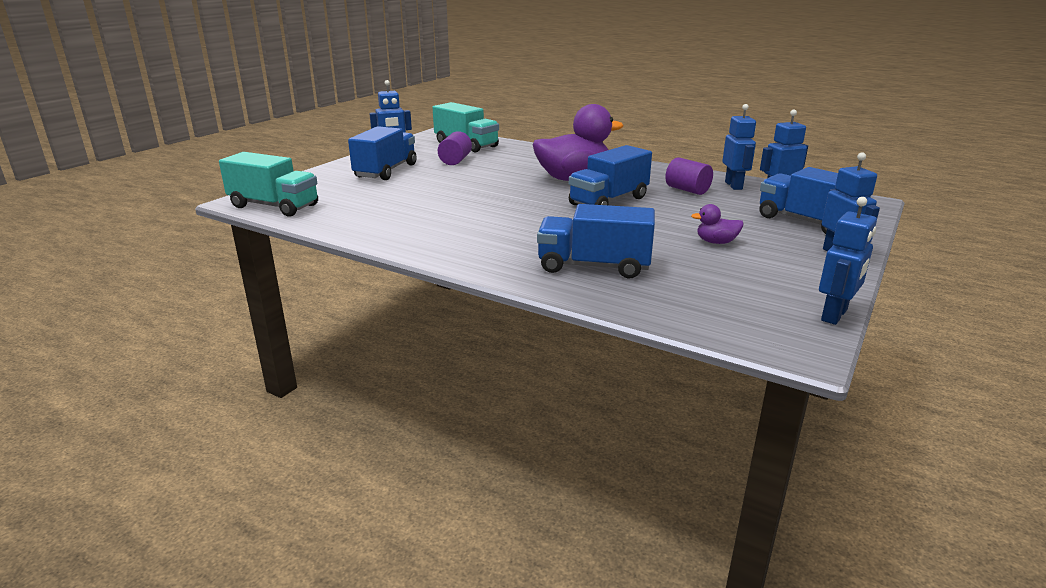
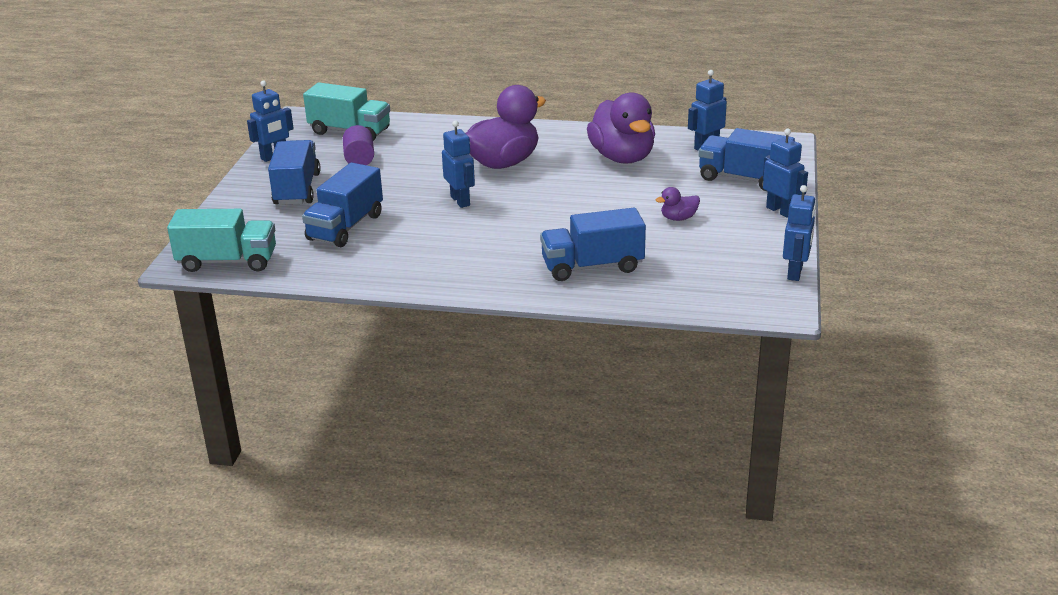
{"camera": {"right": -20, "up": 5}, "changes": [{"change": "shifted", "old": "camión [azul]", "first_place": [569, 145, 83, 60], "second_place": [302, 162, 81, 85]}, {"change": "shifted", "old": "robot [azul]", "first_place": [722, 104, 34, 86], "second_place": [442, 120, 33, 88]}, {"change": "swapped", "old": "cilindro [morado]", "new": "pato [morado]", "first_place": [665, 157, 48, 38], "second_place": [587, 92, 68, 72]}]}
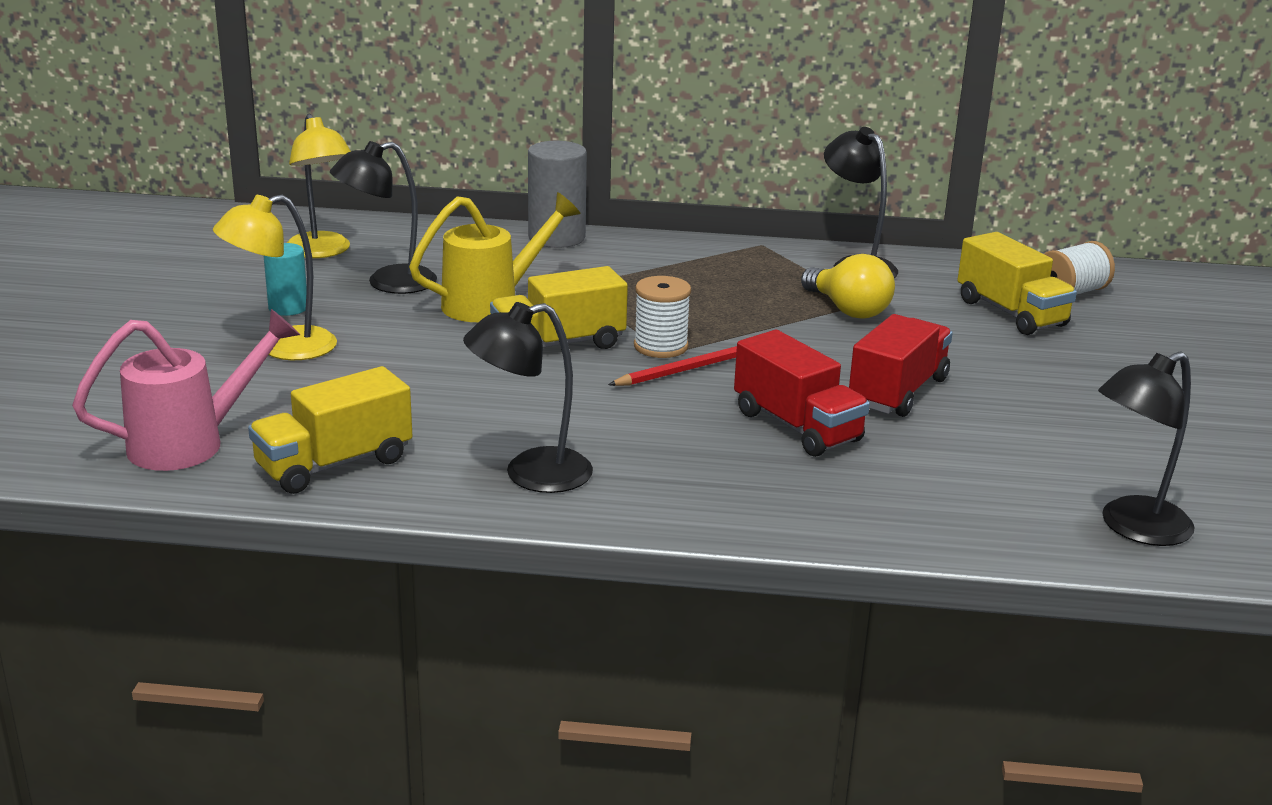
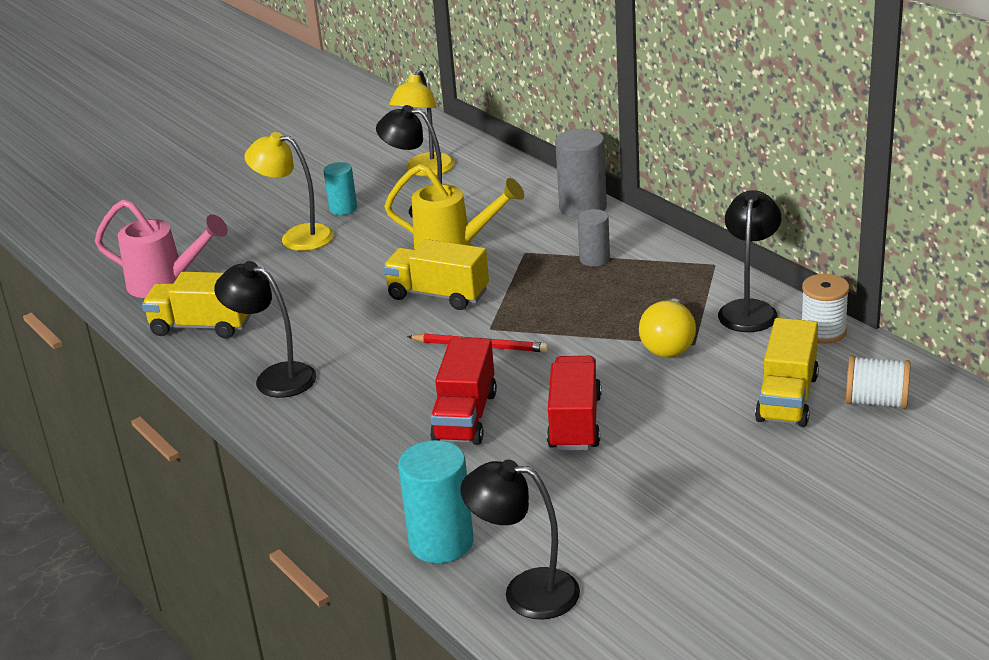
{"camera": {"right": 50, "up": 5}, "changes": [{"change": "new", "new": "cilindro [turquesa]", "second_place": [398, 440, 76, 123]}, {"change": "rotated", "old": "camión [rojo]", "first_place": [849, 314, 104, 103], "second_place": [547, 356, 55, 95], "degrees": -75}, {"change": "new", "new": "cilindro [gris]", "second_place": [578, 209, 32, 58]}, {"change": "shifted", "old": "carrete [blanco]", "first_place": [634, 276, 57, 82], "second_place": [802, 274, 47, 70]}]}
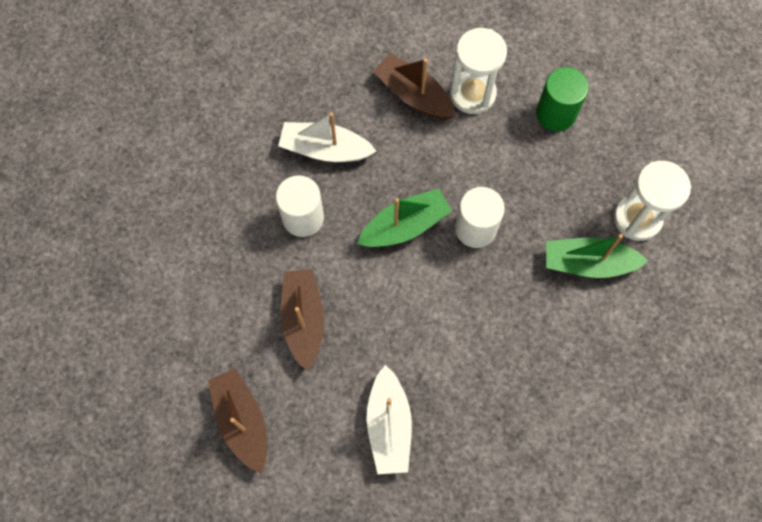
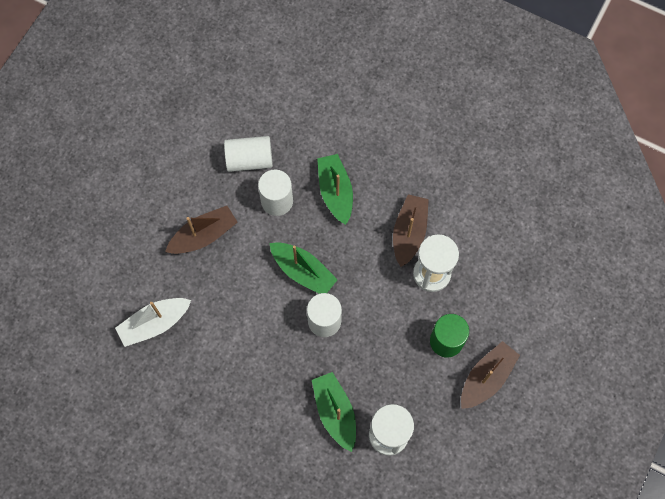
{"camera": {"right": 65, "up": 0}, "changes": [{"change": "new", "new": "cilindro [blanco]", "second_place": [224, 136, 49, 36]}, {"change": "repainted", "old": "barco [blanco]", "new": "barco [verde]", "first_place": [278, 112, 98, 50], "second_place": [317, 154, 36, 71]}, {"change": "shifted", "old": "barco [marrón]", "first_place": [208, 368, 59, 105], "second_place": [461, 341, 59, 68]}]}
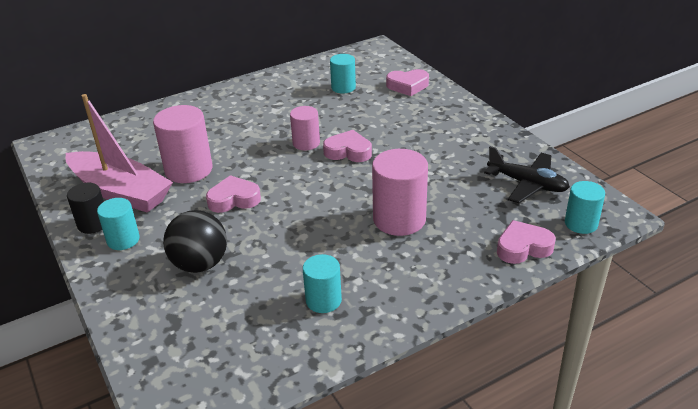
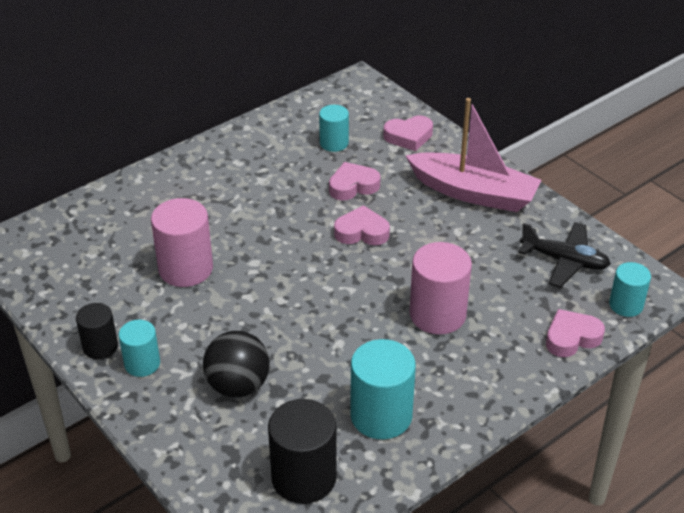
{"camera": {"right": -10, "up": 5}, "changes": [{"change": "new", "new": "cilindro [negro]", "second_place": [268, 399, 69, 105]}, {"change": "shifted", "old": "corazón [rosa]", "first_place": [206, 175, 55, 38], "second_place": [329, 162, 52, 39]}, {"change": "scaled", "old": "cilindro [turquesa]", "first_place": [303, 254, 39, 59], "second_place": [350, 339, 66, 100], "factor": 1.66}, {"change": "shifted", "old": "barco [rosa]", "first_place": [65, 94, 108, 119], "second_place": [406, 98, 135, 114]}, {"change": "gone", "old": "cilindro [rosa]", "first_place": [290, 106, 30, 44]}]}
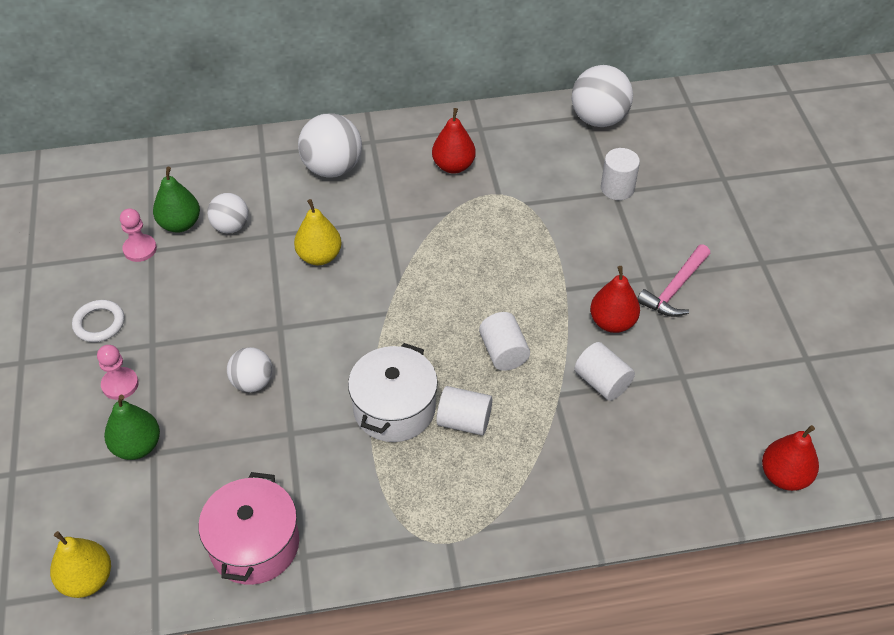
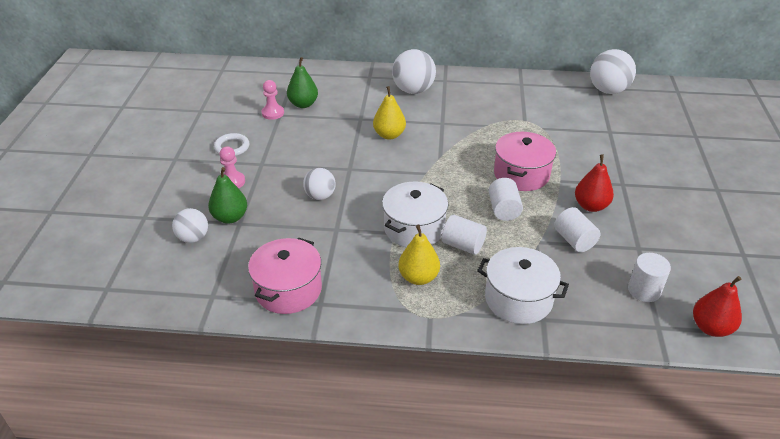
{"camera": {"right": 15, "up": -10}, "changes": [{"change": "shifted", "old": "pelota [blanco]", "first_place": [207, 193, 41, 40], "second_place": [172, 208, 36, 35]}, {"change": "shifted", "old": "pera [amarillo]", "first_place": [50, 531, 61, 67], "second_place": [399, 225, 41, 60]}, {"change": "new", "new": "olla [blanco]", "second_place": [477, 247, 92, 77]}, {"change": "new", "new": "olla [rosa]", "second_place": [494, 132, 62, 59]}, {"change": "shifted", "old": "cilindro [blanco]", "first_place": [601, 148, 39, 52], "second_place": [628, 253, 43, 49]}, {"change": "gone", "old": "pera [rojo]", "first_place": [432, 108, 44, 65]}, {"change": "gone", "old": "martillo [rosa]", "first_place": [637, 244, 73, 73]}]}
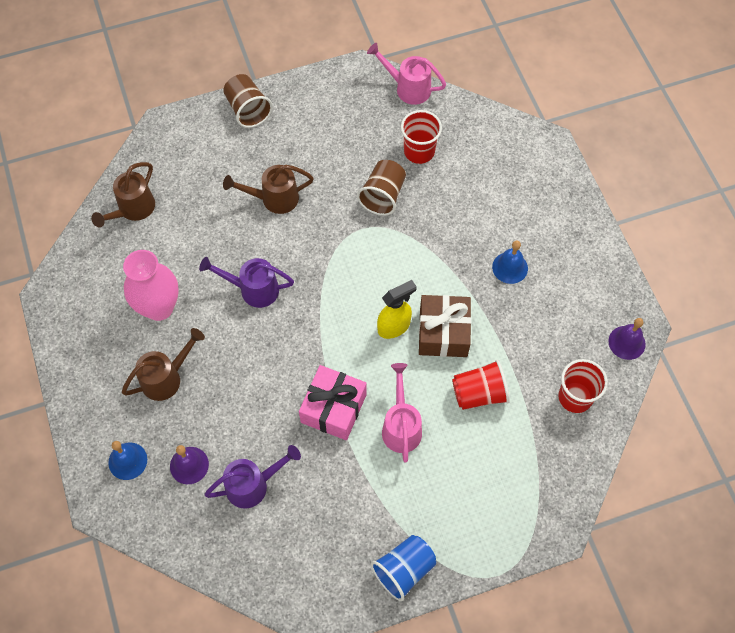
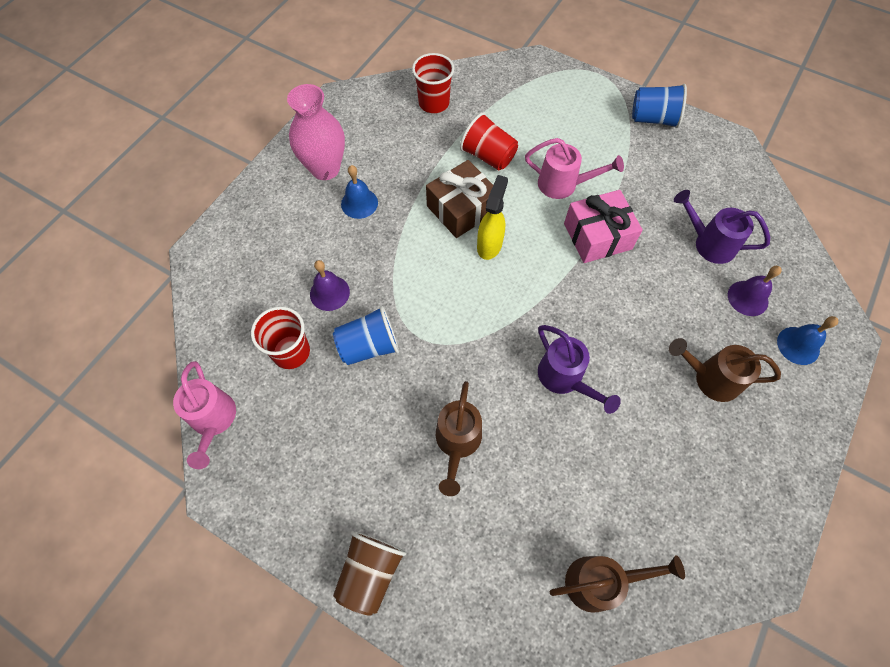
{"camera": {"right": -130, "up": 0}, "changes": [{"change": "shifted", "old": "florero [rosa]", "first_place": [123, 250, 56, 71], "second_place": [287, 84, 58, 96]}, {"change": "shifted", "old": "campana [morado]", "first_place": [608, 318, 38, 42], "second_place": [310, 260, 40, 51]}, {"change": "repainted", "old": "vaso [marrón]", "new": "vaso [azul]", "first_place": [357, 160, 49, 56], "second_place": [333, 306, 66, 59]}, {"change": "rotated", "old": "regadera [marrón]", "first_place": [223, 165, 91, 49], "second_place": [436, 381, 46, 115], "degrees": 60}, {"change": "rotated", "old": "pulverizador [amarillo]", "first_place": [377, 280, 40, 59], "second_place": [477, 175, 31, 85], "degrees": 90}, {"change": "rotated", "old": "regadera [rosa]", "first_place": [382, 363, 40, 100], "second_place": [525, 138, 99, 61], "degrees": -120}]}
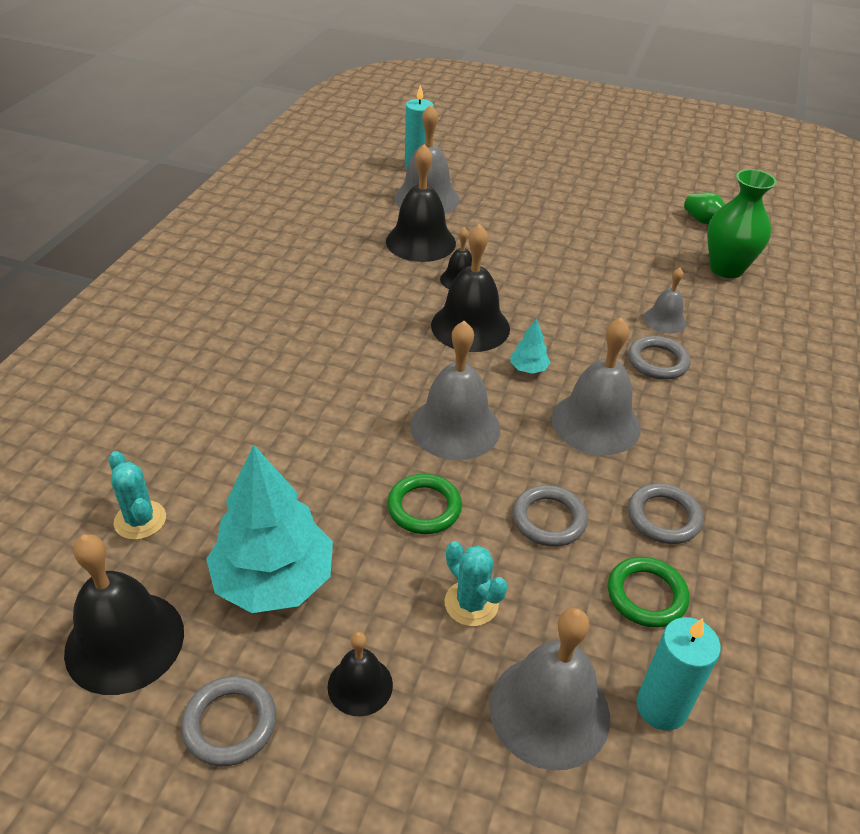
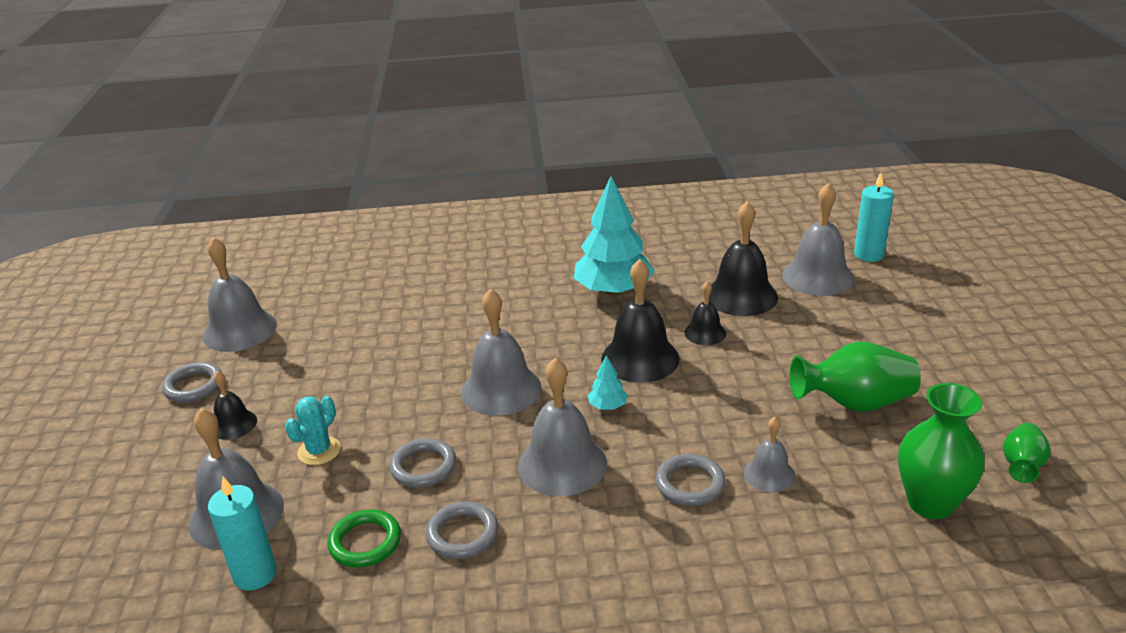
{"camera": {"right": 70, "up": -10}, "changes": [{"change": "repainted", "old": "campana [negro]", "new": "campana [gris]", "first_place": [64, 534, 120, 161], "second_place": [203, 237, 74, 115]}, {"change": "shifted", "old": "árbol [turquesa]", "first_place": [206, 445, 127, 168], "second_place": [574, 176, 80, 119]}, {"change": "new", "new": "florero [verde]", "second_place": [789, 341, 132, 71]}, {"change": "gone", "old": "cactus [turquesa]", "first_place": [109, 451, 57, 89]}, {"change": "gone", "old": "anillo [verde]", "first_place": [387, 474, 75, 60]}]}
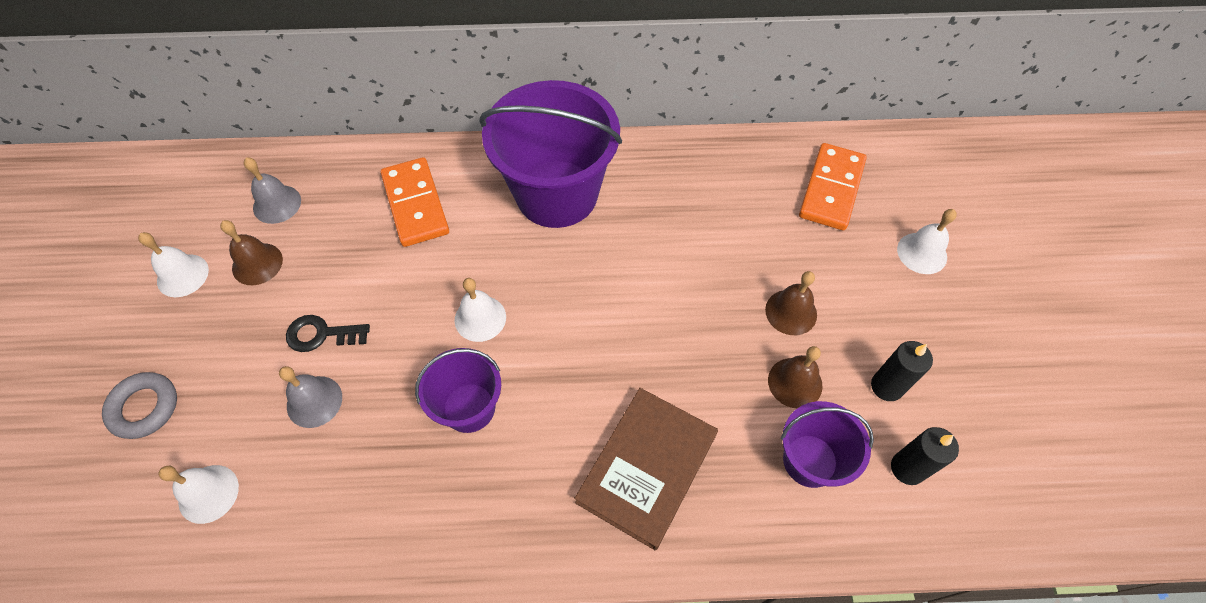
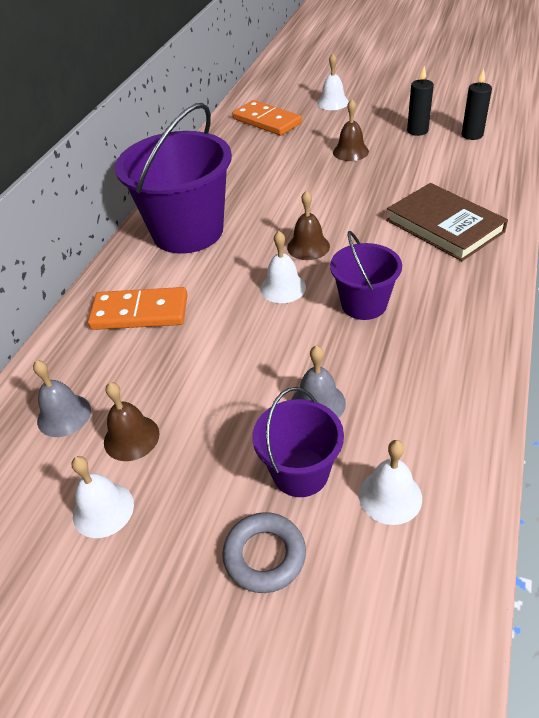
{"camera": {"right": -65, "up": -15}, "changes": [{"change": "shifted", "old": "balde [morado]", "first_place": [781, 401, 93, 87], "second_place": [252, 387, 92, 110]}, {"change": "shifted", "old": "campana [marrón]", "first_place": [768, 346, 54, 62], "second_place": [287, 190, 43, 70]}, {"change": "gone", "old": "llave [negro]", "first_place": [286, 315, 84, 37]}]}
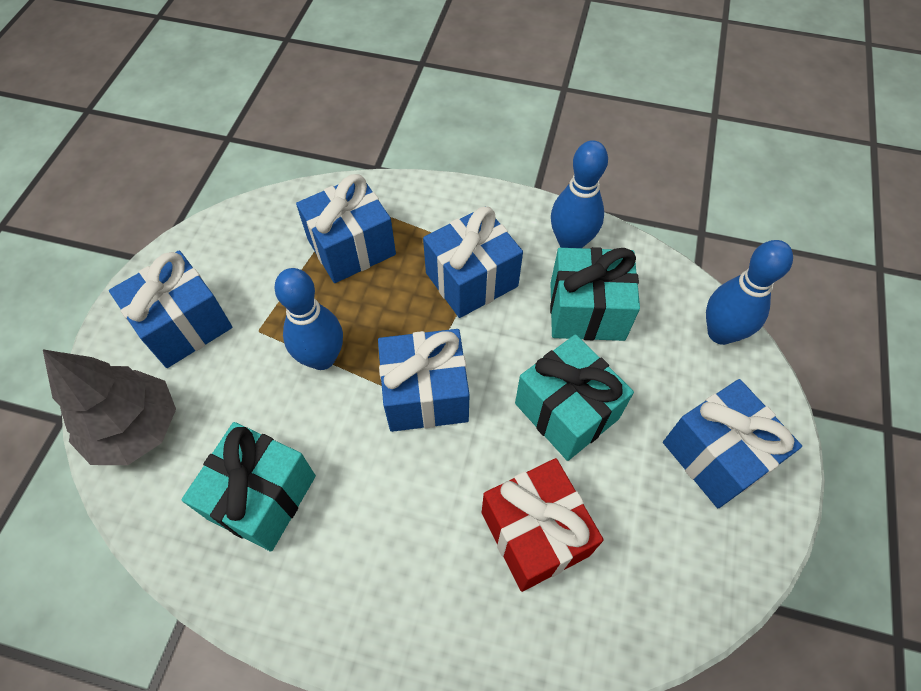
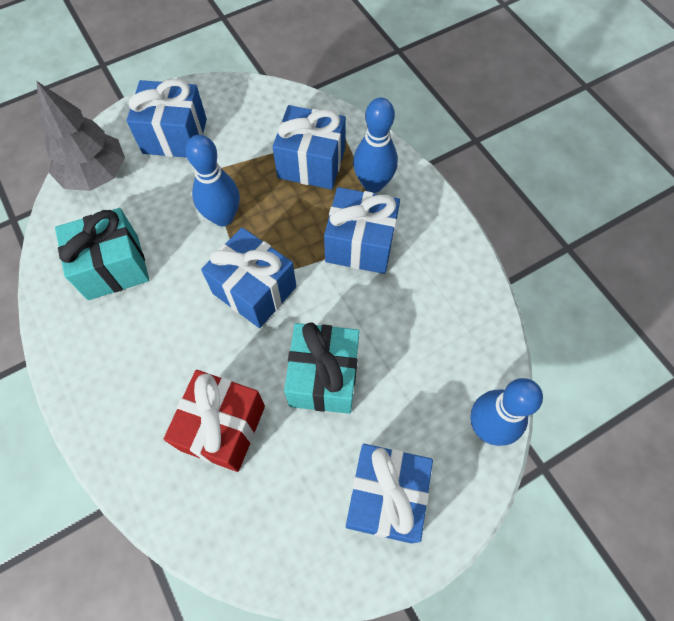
{"camera": {"right": 45, "up": 5}, "changes": [{"change": "shifted", "old": "bolo [azul]", "first_place": [551, 140, 57, 108], "second_place": [353, 97, 45, 96]}, {"change": "gone", "old": "regalo [turquesa]", "first_place": [550, 247, 90, 94]}]}
